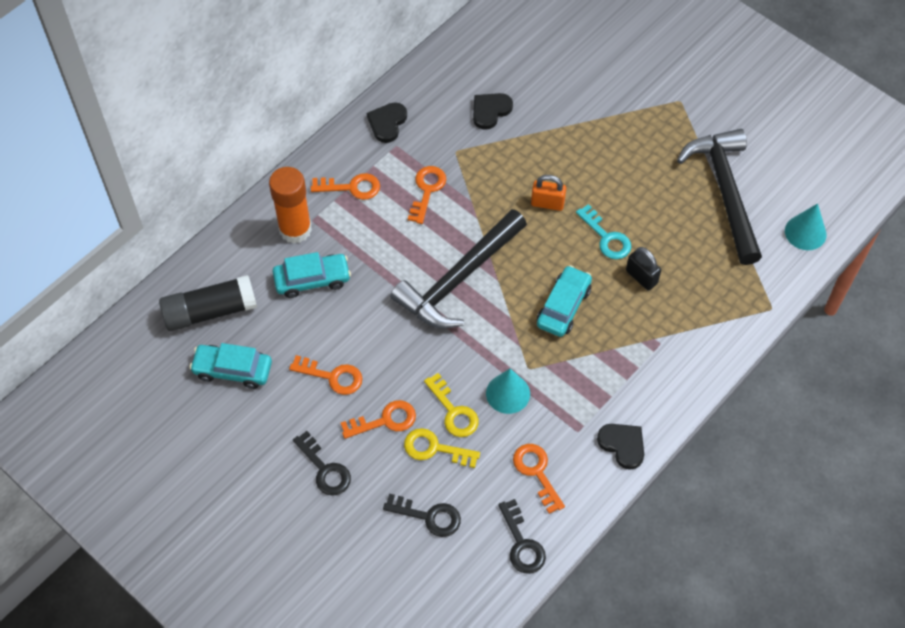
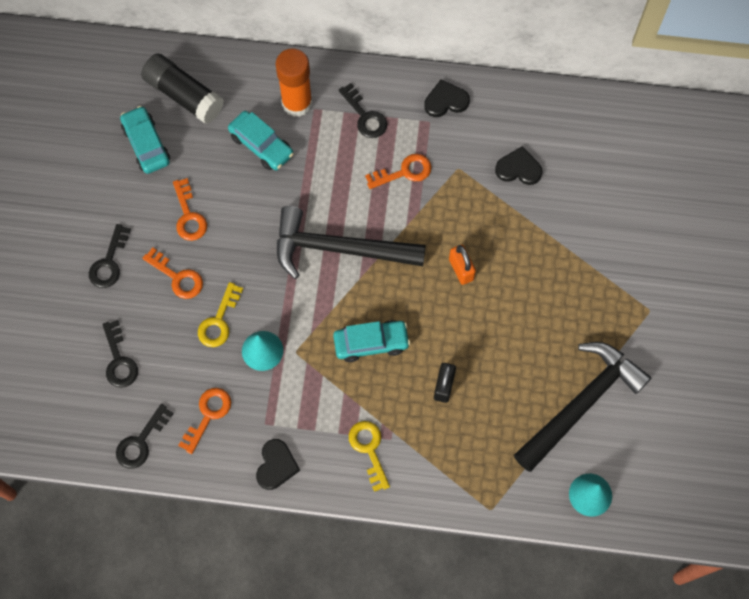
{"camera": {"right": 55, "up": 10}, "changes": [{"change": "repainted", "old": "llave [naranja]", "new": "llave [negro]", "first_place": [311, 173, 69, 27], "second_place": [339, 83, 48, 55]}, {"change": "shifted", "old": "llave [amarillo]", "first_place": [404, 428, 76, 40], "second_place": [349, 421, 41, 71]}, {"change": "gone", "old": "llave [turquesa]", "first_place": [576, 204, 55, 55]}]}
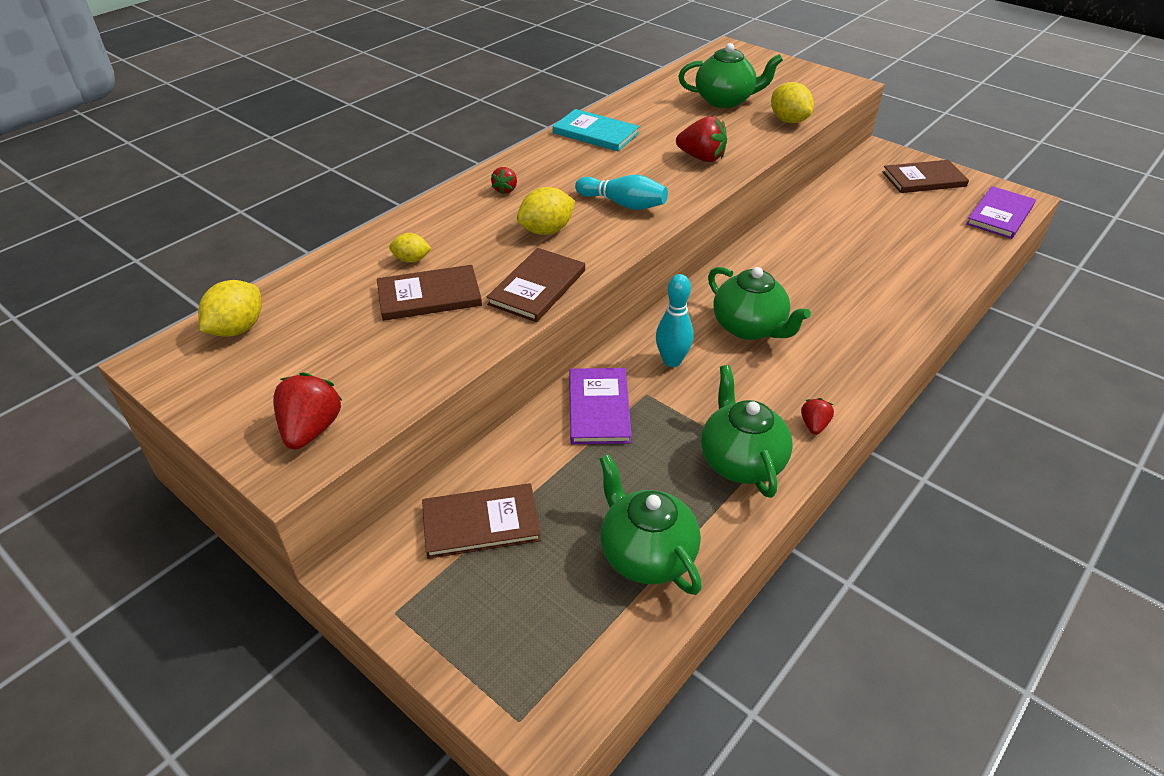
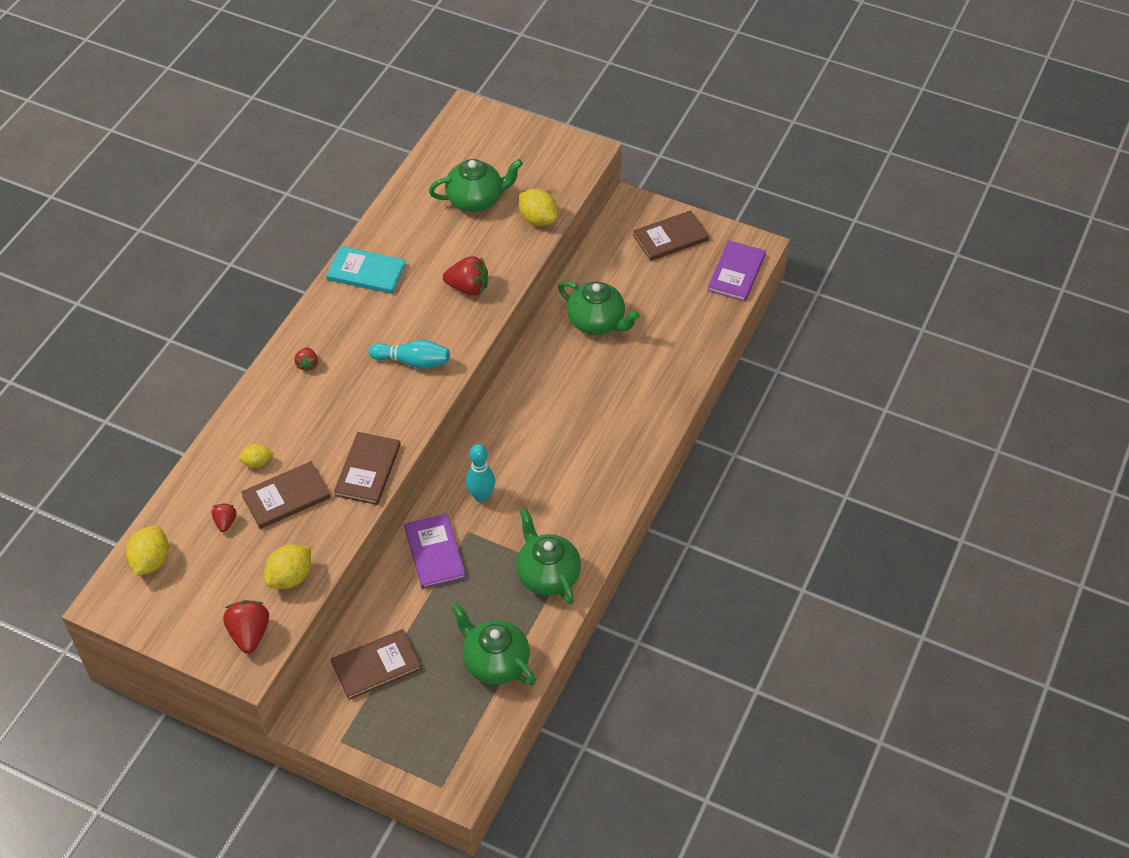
{"camera": {"right": -15, "up": 10}, "changes": [{"change": "shifted", "old": "fresa [rojo]", "first_place": [801, 398, 33, 37], "second_place": [212, 503, 25, 29]}, {"change": "shifted", "old": "limón [amarillo]", "first_place": [517, 187, 58, 48], "second_place": [264, 544, 47, 45]}, {"change": "shifted", "old": "tetera [verde]", "first_place": [708, 267, 103, 73], "second_place": [558, 281, 82, 54]}]}
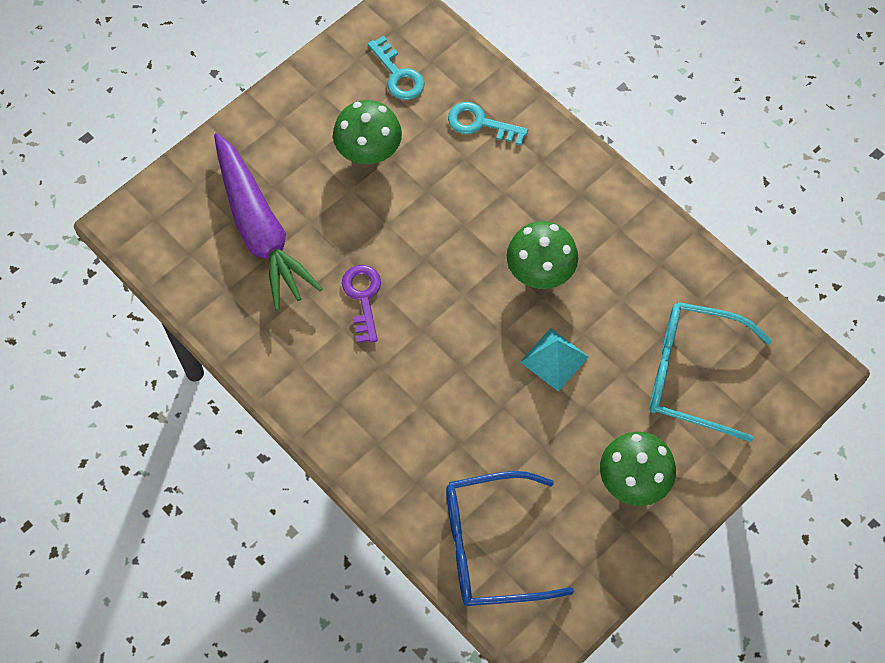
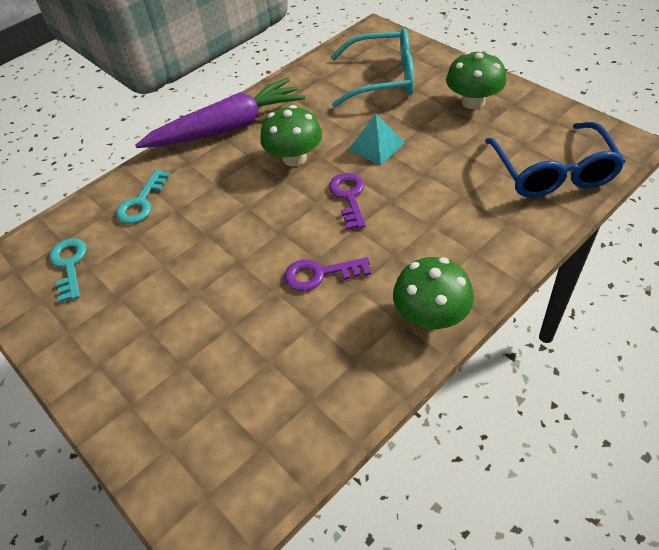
{"camera": {"right": -85, "up": -15}, "changes": [{"change": "rotated", "old": "llave [turquesa]", "first_place": [368, 36, 57, 64], "second_place": [49, 238, 38, 65], "degrees": -75}, {"change": "shifted", "old": "zanahoria [morado]", "first_place": [214, 133, 109, 178], "second_place": [135, 78, 170, 70]}, {"change": "new", "new": "llave [morado]", "second_place": [329, 173, 37, 57]}, {"change": "rotated", "old": "gafas [turquesa]", "first_place": [650, 302, 122, 140], "second_place": [331, 28, 83, 79], "degrees": -105}, {"change": "shifted", "old": "seta [verde]", "first_place": [333, 100, 69, 64], "second_place": [393, 257, 81, 72]}]}
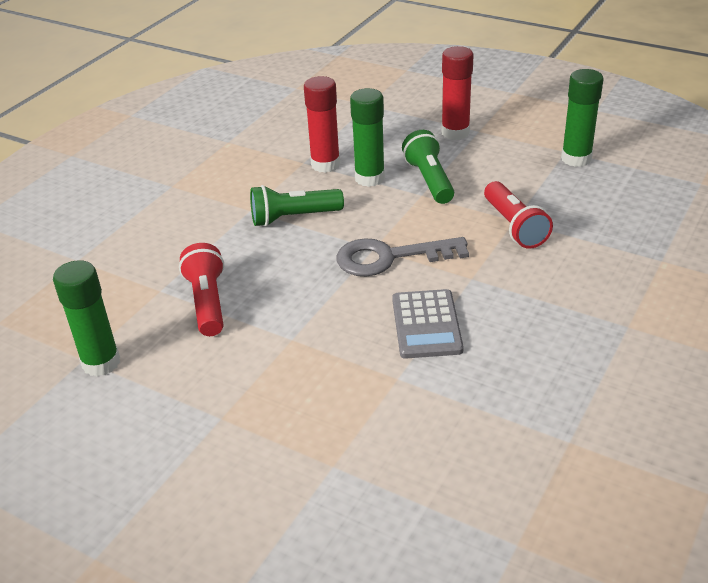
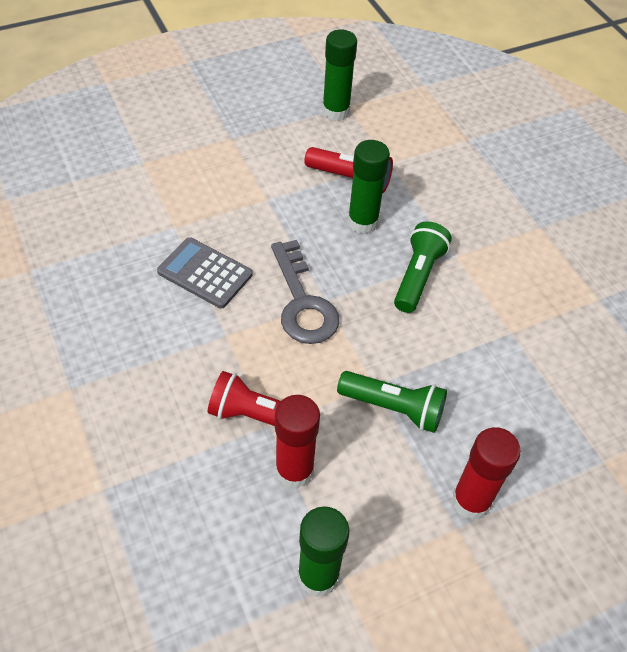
{"camera": {"right": 120, "up": 15}, "changes": [{"change": "rotated", "old": "llave [gris]", "first_place": [337, 237, 132, 39], "second_place": [271, 240, 68, 104], "degrees": 135}, {"change": "shifted", "old": "barra de pegamento [rojo]", "first_place": [304, 76, 36, 97], "second_place": [275, 395, 45, 94]}, {"change": "shifted", "old": "barra de pegamento [verde]", "first_place": [350, 88, 35, 99], "second_place": [347, 140, 43, 94]}]}
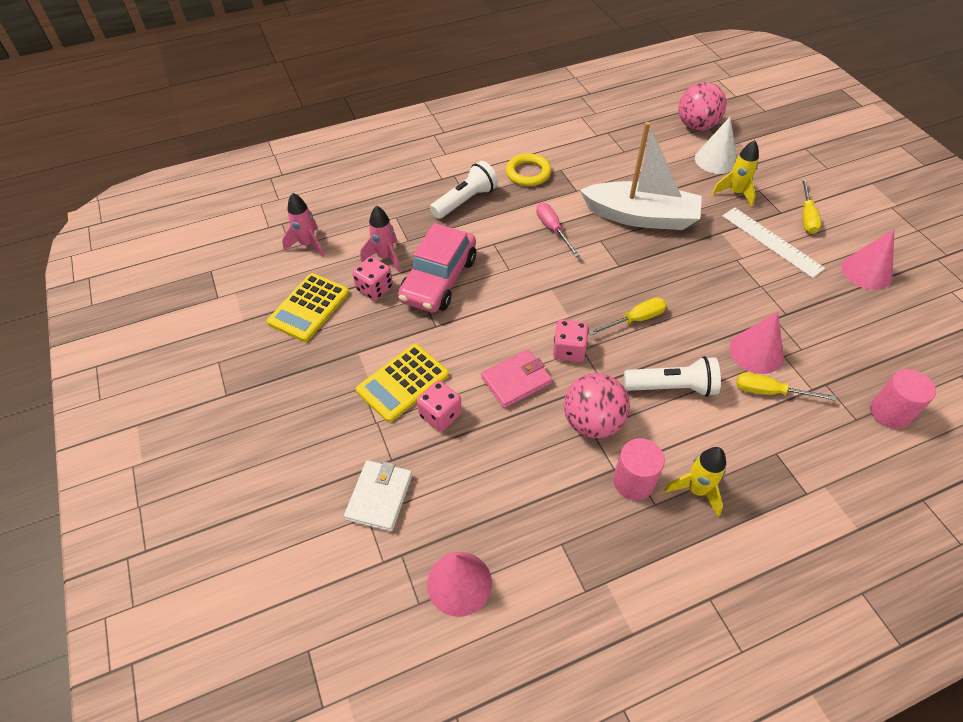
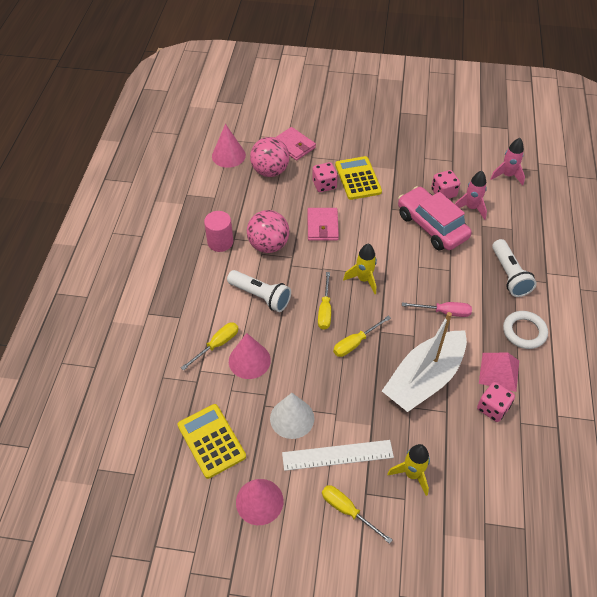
{"camera": {"right": 120, "up": 0}, "changes": [{"change": "shifted", "old": "calculadora [amarillo]", "first_place": [267, 273, 82, 69], "second_place": [177, 404, 69, 75]}, {"change": "rotated", "old": "lámpara de mano [blanco]", "first_place": [624, 356, 97, 41], "second_place": [227, 270, 64, 42], "degrees": -90}, {"change": "shifted", "old": "pelota [rosa]", "first_place": [678, 82, 48, 49], "second_place": [250, 137, 39, 40]}, {"change": "shifted", "old": "cono [blanco]", "first_place": [695, 117, 42, 57], "second_place": [270, 393, 44, 46]}, {"change": "repainted", "old": "cartera [blanco]", "new": "cartera [rosa]", "first_place": [344, 460, 68, 72], "second_place": [275, 127, 41, 34]}, {"change": "new", "new": "destornillador [amarillo]", "second_place": [333, 315, 58, 42]}, {"change": "shifted", "old": "cohete [amarillo]", "first_place": [664, 447, 62, 70], "second_place": [343, 244, 34, 50]}, {"change": "shifted", "old": "dado [rosa]", "first_place": [553, 319, 36, 43], "second_place": [477, 382, 38, 40]}, {"change": "new", "new": "pirámide [rosa]", "second_place": [479, 353, 40, 39]}, {"change": "repainted", "old": "anillo [amarillo]", "new": "anillo [blanco]", "first_place": [506, 153, 45, 33], "second_place": [503, 311, 45, 38]}, {"change": "gone", "old": "cilindro [rosa]", "first_place": [870, 369, 66, 60]}]}
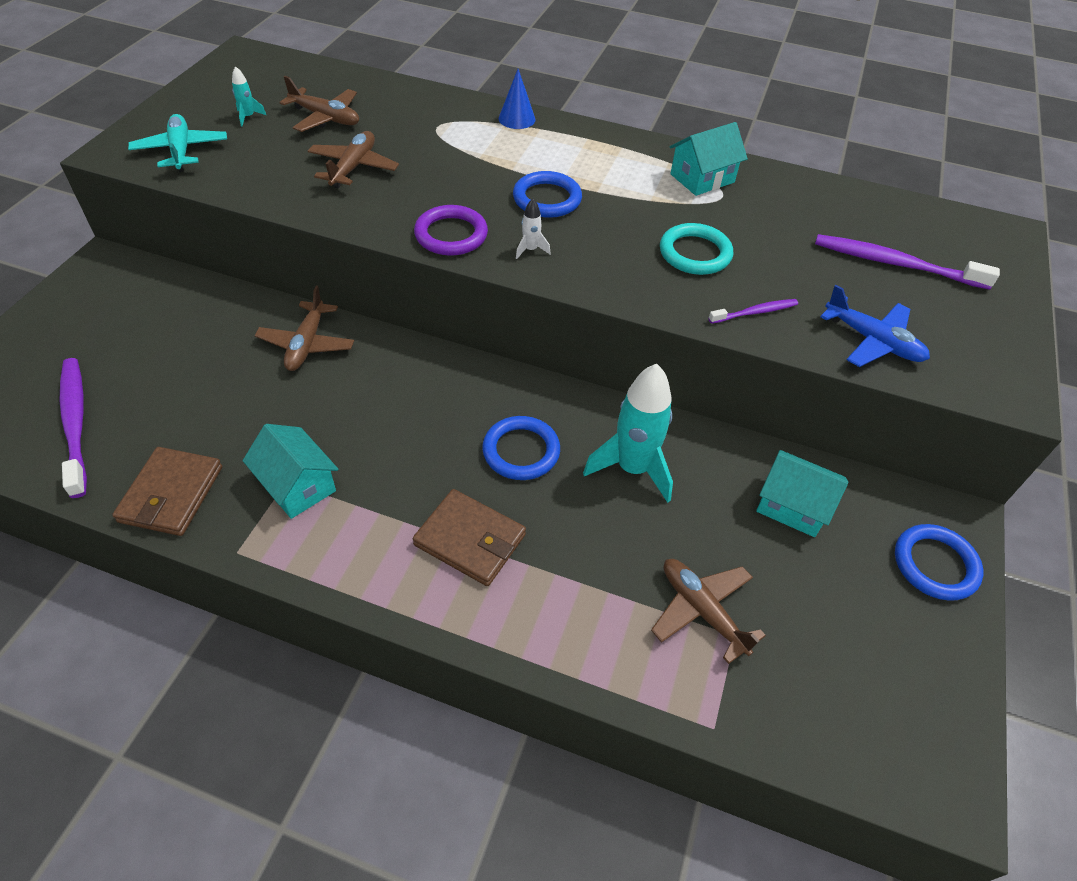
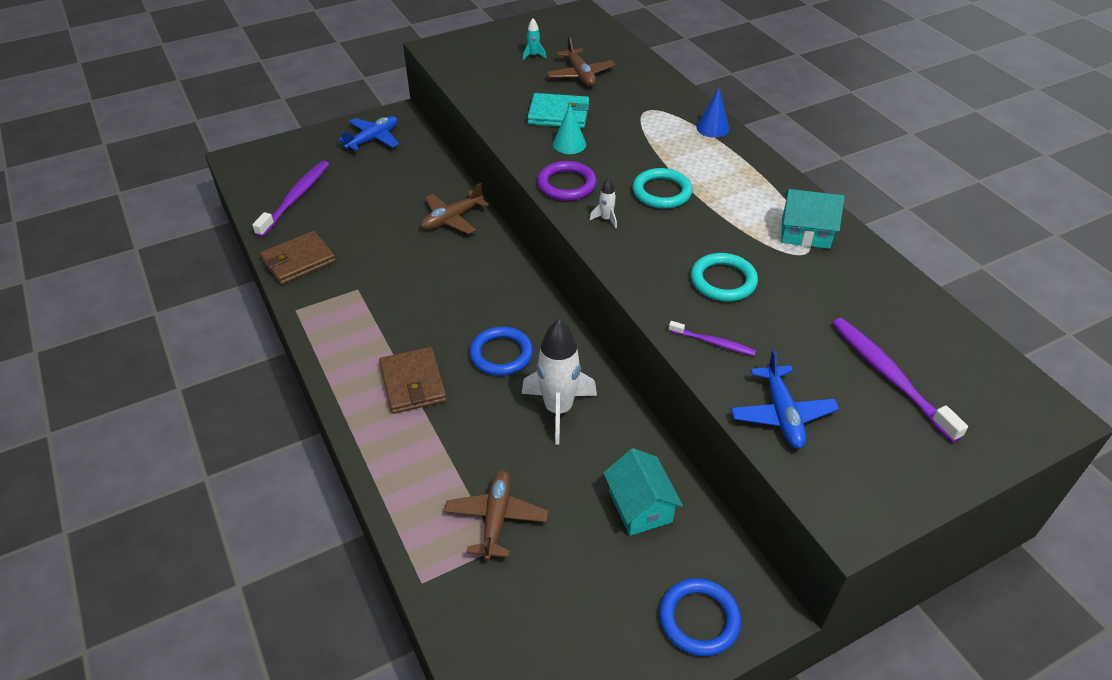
{"camera": {"right": 45, "up": -5}, "changes": [{"change": "new", "new": "avión [azul]", "second_place": [338, 116, 61, 35]}, {"change": "repainted", "old": "cohete [turquesa]", "new": "cohete [blanco]", "first_place": [583, 364, 90, 139], "second_place": [522, 319, 75, 126]}, {"change": "swapped", "old": "avión [marrón]", "new": "cartera [turquesa]", "first_place": [308, 131, 91, 57], "second_place": [527, 93, 62, 35]}, {"change": "new", "new": "cono [turquesa]", "second_place": [553, 104, 33, 50]}, {"change": "repainted", "old": "anillo [azul]", "new": "anillo [turquesa]", "first_place": [513, 171, 69, 47], "second_place": [632, 168, 61, 41]}, {"change": "gone", "old": "avión [turquesa]", "first_place": [128, 114, 99, 58]}, {"change": "gone", "old": "casa [turquesa]", "first_place": [243, 424, 96, 95]}]}
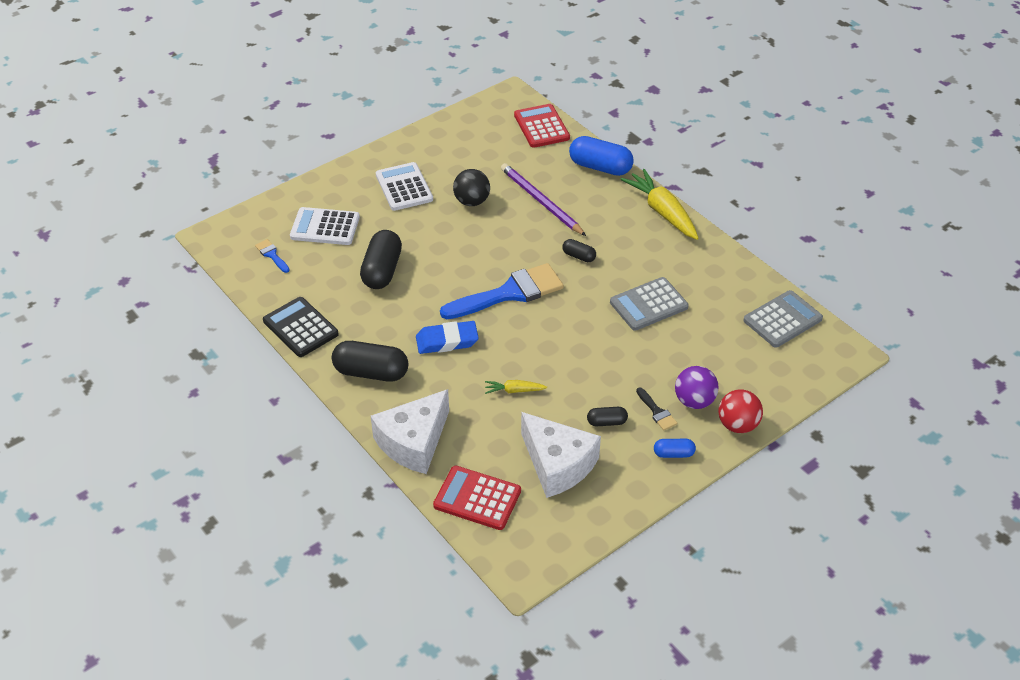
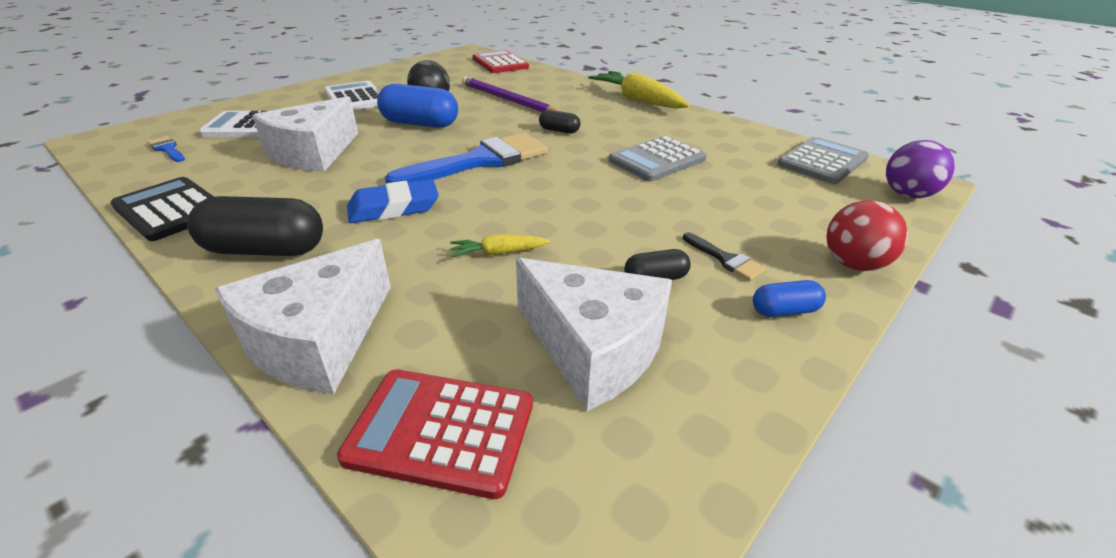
{"camera": {"right": -10, "up": -10}, "changes": [{"change": "swapped", "old": "cápsula [negro]", "new": "queso [blanco]", "first_place": [360, 230, 42, 59], "second_place": [252, 96, 106, 76]}, {"change": "shifted", "old": "cápsula [azul]", "first_place": [569, 136, 65, 40], "second_place": [377, 84, 81, 44]}, {"change": "shifted", "old": "pelota [morado]", "first_place": [675, 366, 44, 43], "second_place": [886, 140, 69, 58]}]}
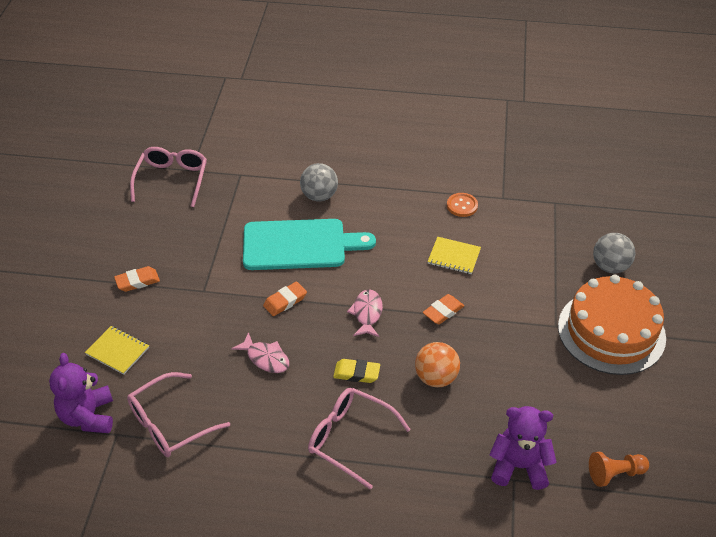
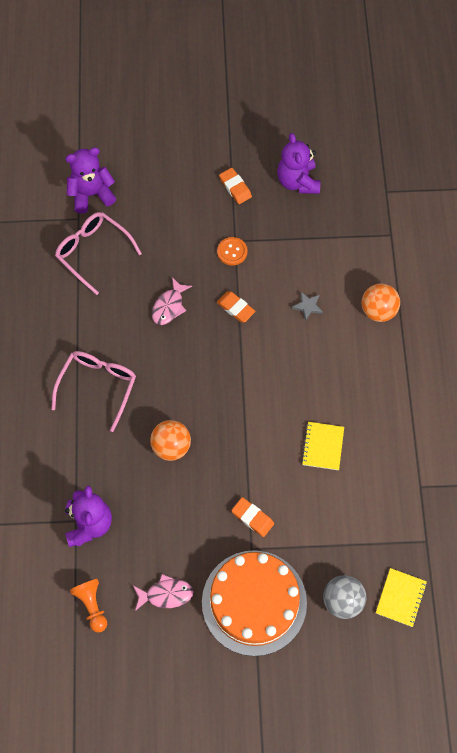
{"camera": {"right": 80, "up": 20}, "changes": [{"change": "shifted", "old": "pez [rosa]", "first_place": [347, 289, 36, 48], "second_place": [133, 574, 61, 37]}, {"change": "shifted", "old": "botón [naranja]", "first_place": [447, 193, 31, 24], "second_place": [217, 237, 31, 29]}, {"change": "shifted", "old": "goma de borrar [naranja]", "first_place": [423, 294, 41, 30], "second_place": [231, 497, 43, 40]}, {"change": "new", "new": "osito [morado]", "second_place": [277, 133, 43, 61]}, {"change": "swapped", "old": "tabla de cortar [turquesa]", "new": "estrella [gris]", "first_place": [243, 219, 133, 51], "second_place": [292, 292, 31, 29]}, {"change": "repainted", "old": "pelota [gris]", "new": "pelota [naranja]", "first_place": [300, 163, 38, 39], "second_place": [362, 283, 38, 39]}, {"change": "shifted", "old": "cuaderno [amarillo]", "first_place": [85, 326, 64, 49], "second_place": [376, 568, 51, 59]}, {"change": "gone", "old": "gafas [rosa]", "first_place": [130, 147, 77, 60]}, {"change": "gone", "old": "goma de borrar [amarillo]", "first_place": [333, 359, 47, 24]}]}
